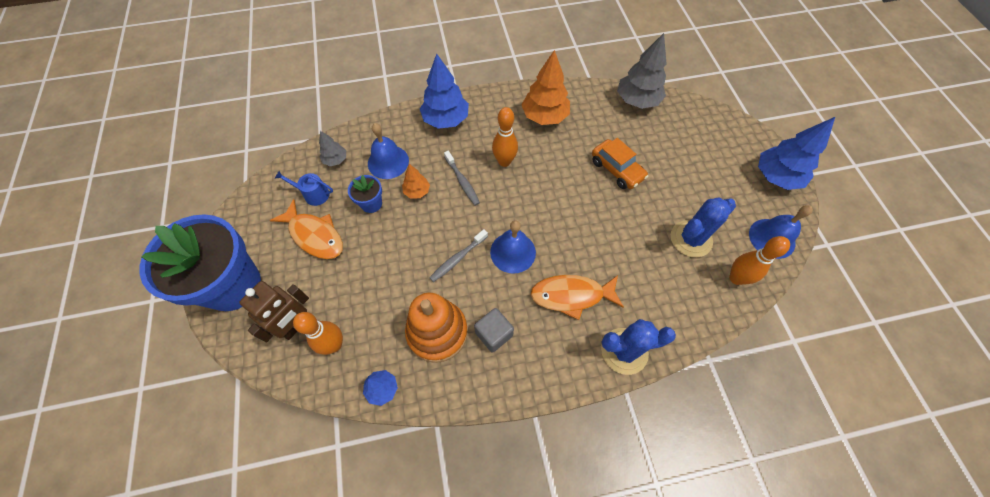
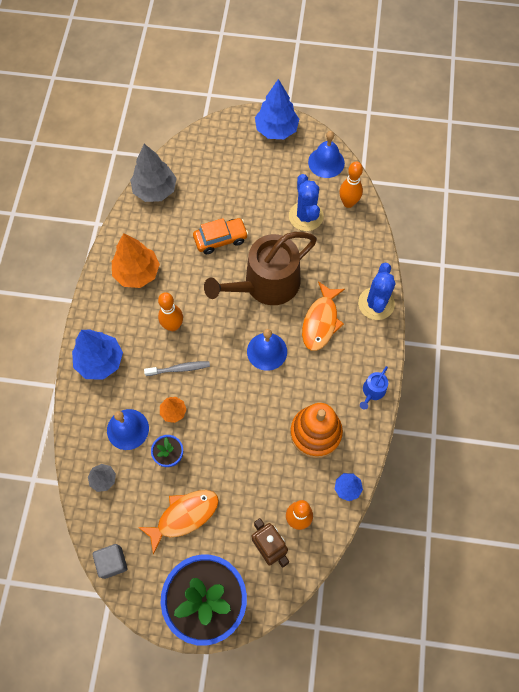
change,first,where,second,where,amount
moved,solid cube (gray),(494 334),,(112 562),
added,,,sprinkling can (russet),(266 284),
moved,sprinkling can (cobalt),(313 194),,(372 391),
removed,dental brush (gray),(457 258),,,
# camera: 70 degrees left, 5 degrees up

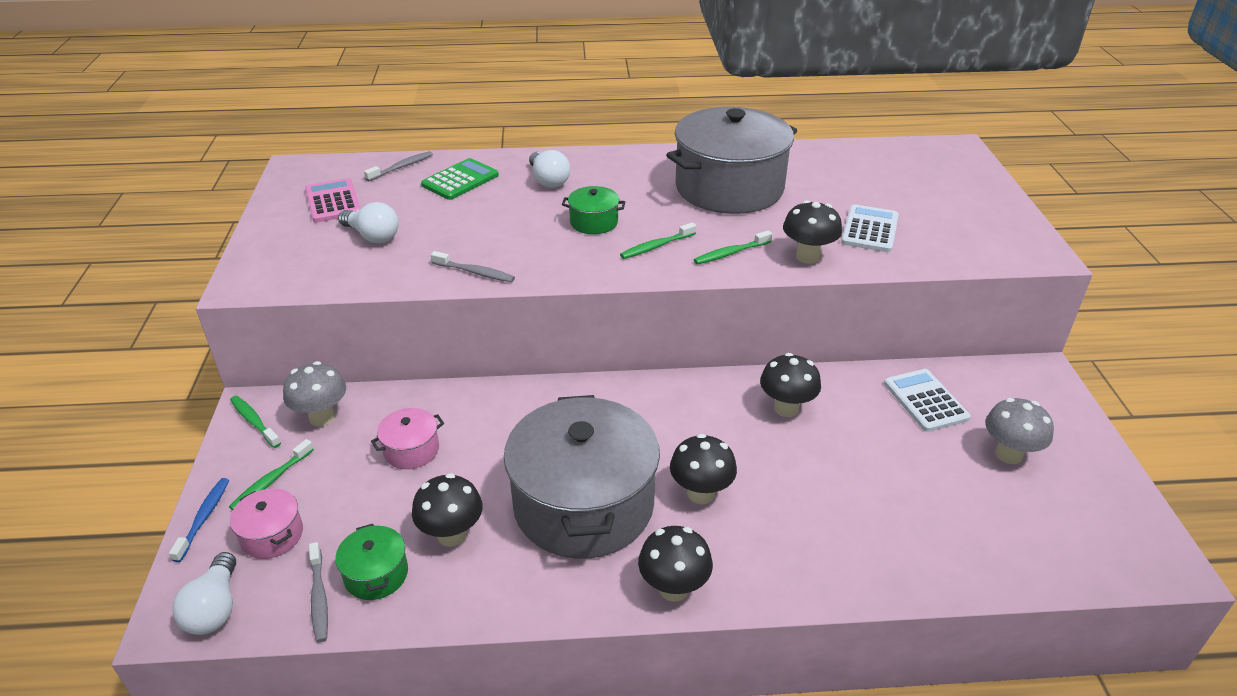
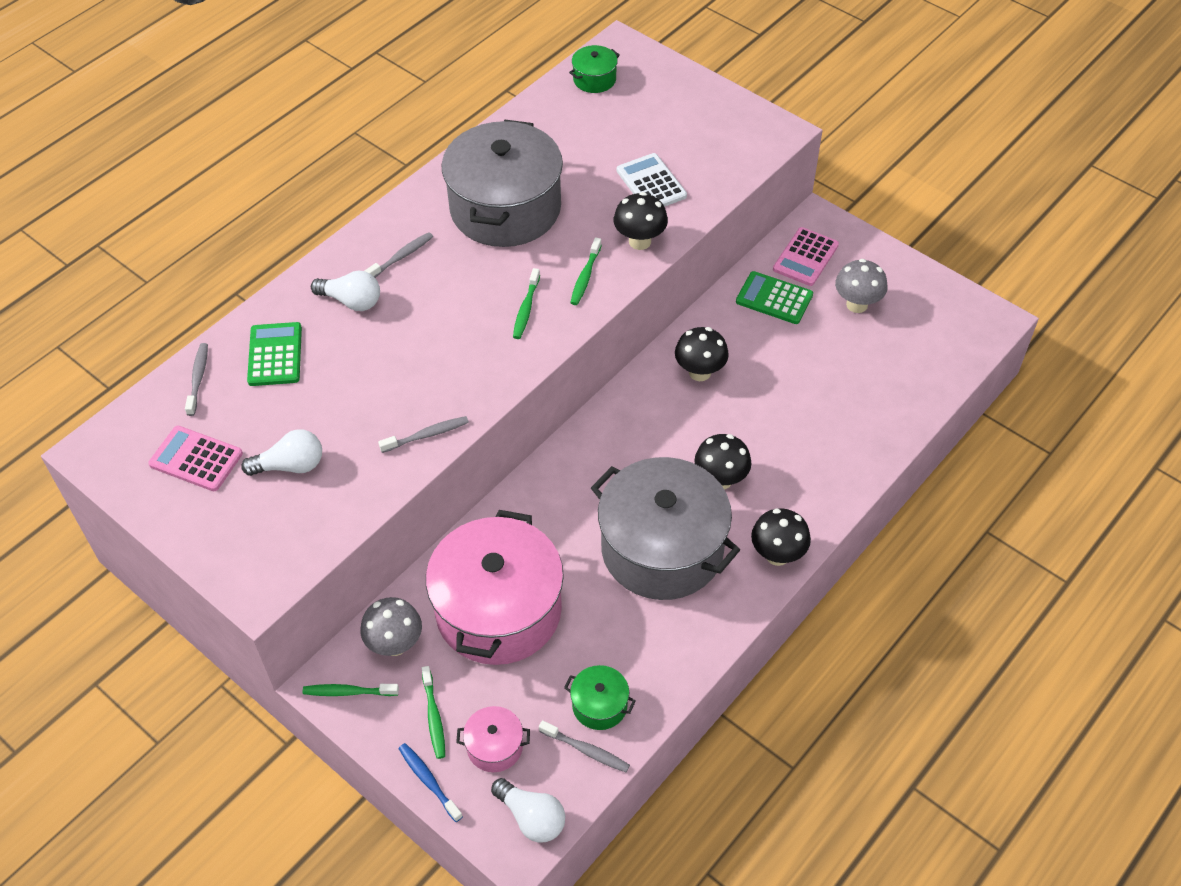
change,first,where,second,where,amount
added,,,dental brush (gray),(401 257),
resized,pot (rose-pink),(411 450),,(498 610),x2.38
moved,pot (emerald),(594 222),,(594 79),
recoloured,pocket calculator (pure white),(925 401),pocket calculator (emerald),(774 298),
added,,,pocket calculator (rose-pink),(805 257),
removed,toadstool (black),(451 535),,,
# camera: 45 degrees left, 15 degrees up

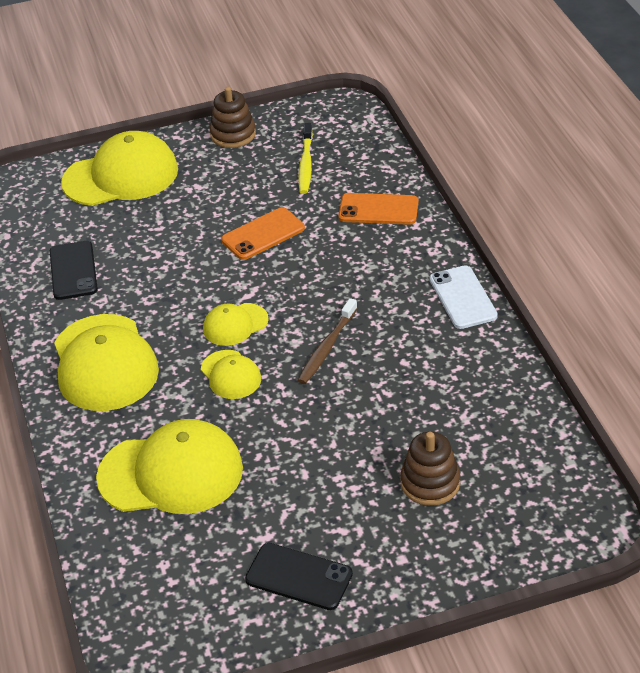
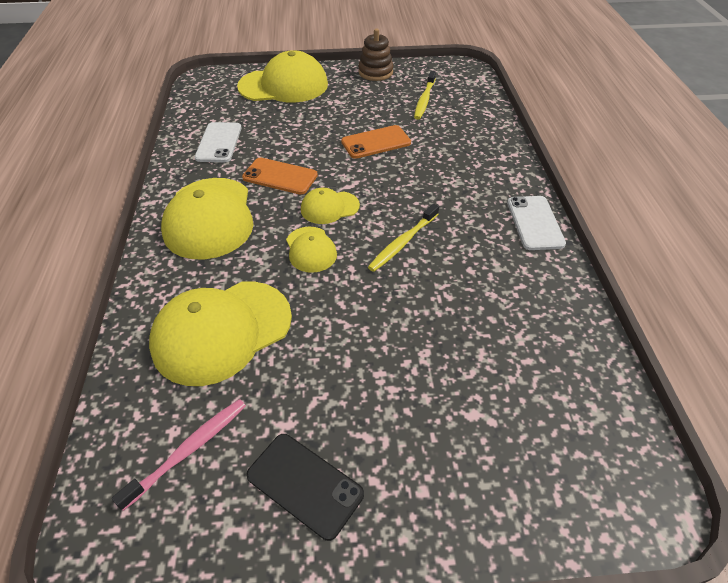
change,first,where,second,where,amount
added,,,dental brush (rose-pink),(188 451),
turned,peaked cap (yellow),(171 473),,(222 331),135 degrees clockwise
recoloured,smartphone (black),(73 271),smartphone (pure white),(219 142),
moved,smartphone (bright orange),(378 210),,(280 176),
recoloured,dental brush (russet),(327 347),dental brush (yellow),(403 242),
removed,ring stacker (russet),(430 483),,,
# camera: 10 degrees right, 5 degrees up

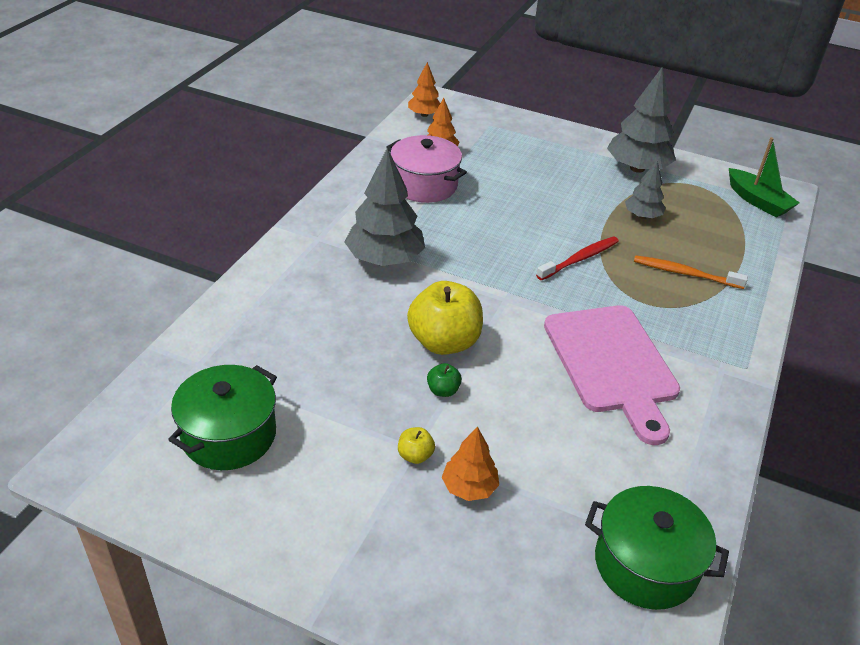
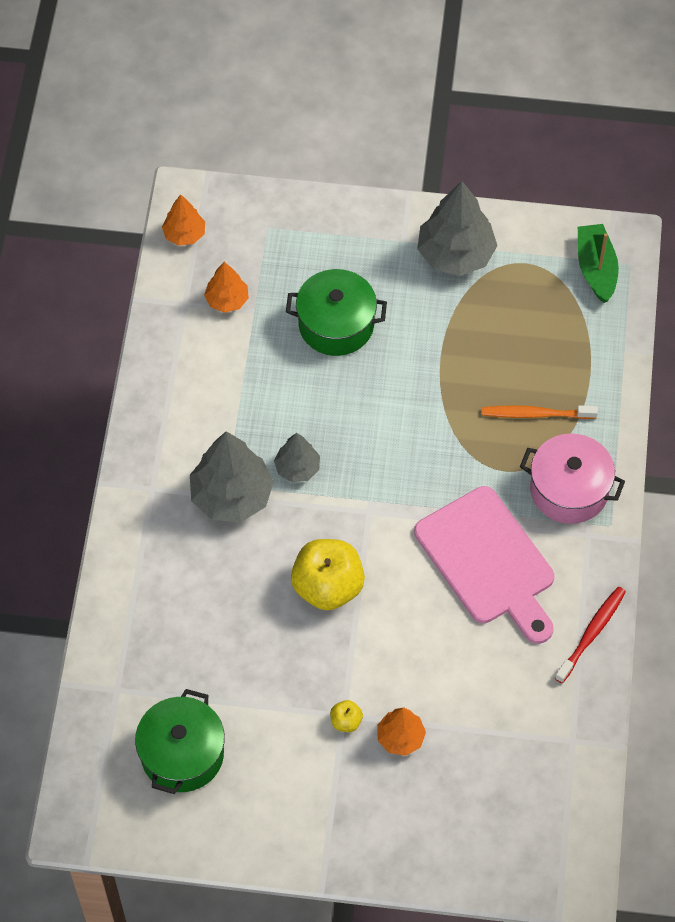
change,first,where,second,where,amount
moved,toy tree (gray),(642 216),,(297 468),
moved,pot (emerald),(645 564),,(336 324),
moved,pot (rose-pink),(424 185),,(569 490),
moved,dental brush (scarlet),(579 259),,(591 634),
turned,boat (emerald),(758 201),,(596 269),135 degrees counterclockwise
removed,toy apple (emerald),(443 390),,,
# camera: 15 degrees left, 20 degrees up

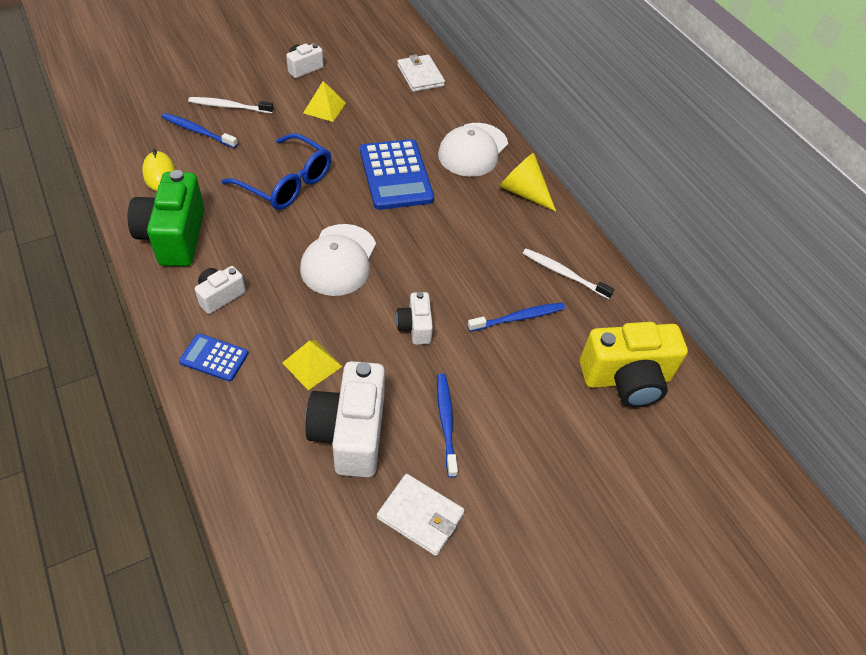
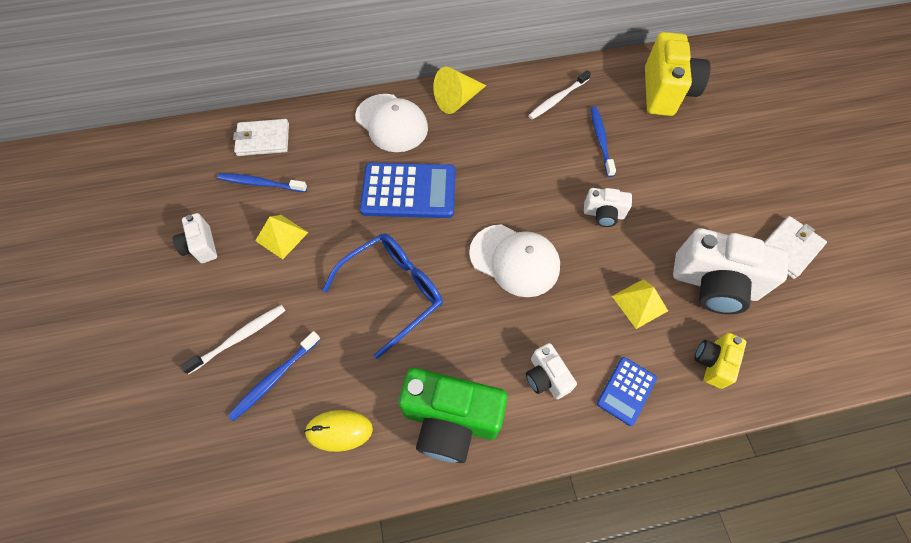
change,first,where,second,where,amount
turned,dental brush (pure white),(229 106),,(240 337),150 degrees counterclockwise
moved,dental brush (cobalt),(446 422),,(260 183),
added,,,camera (yellow),(712 362),
# camera: 70 degrees left, 10 degrees up

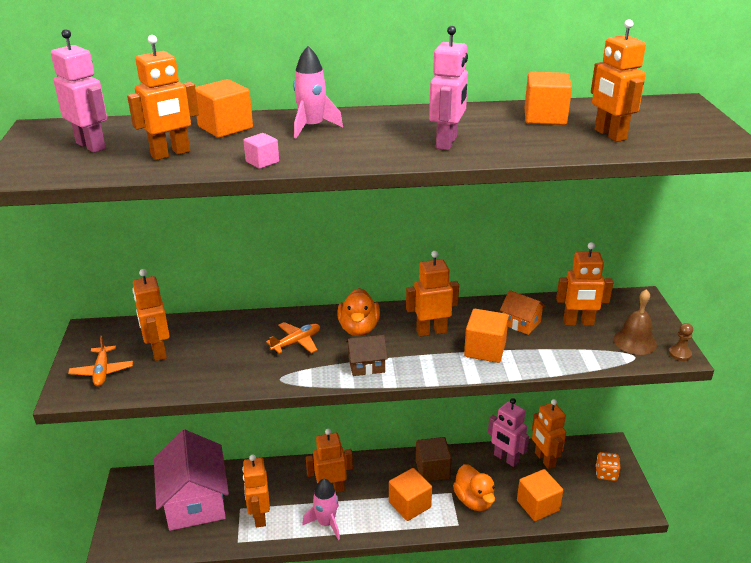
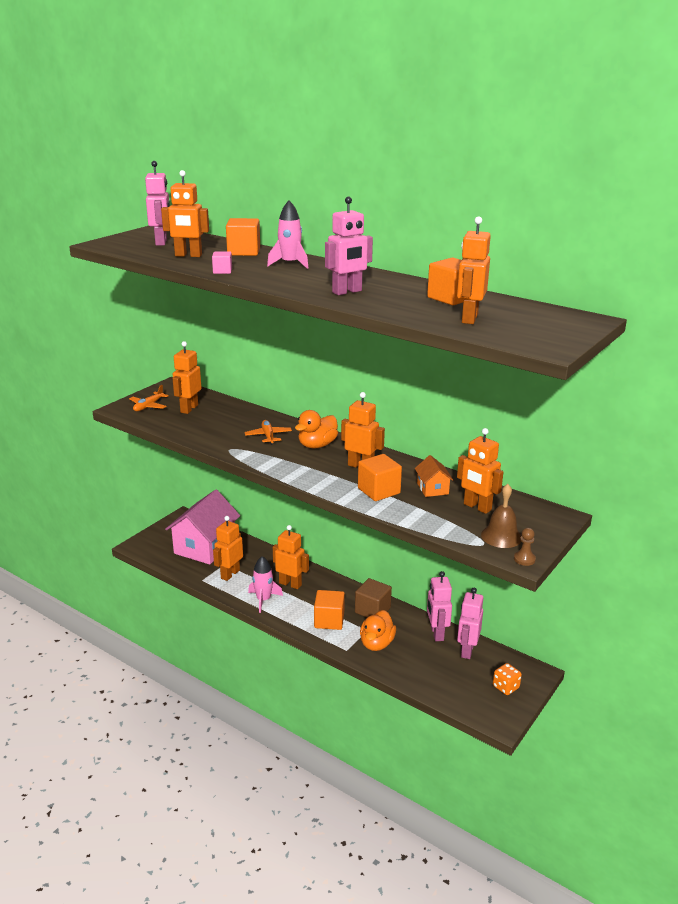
change,first,where,second,where,amount
turned,aeroplane (bright orange),(296 342),,(268 436),105 degrees counterclockwise
recoloured,robot (bright orange),(544 459),robot (rose-pink),(467 650),
removed,cottage (russet),(366 365),,,
removed,solid cube (bright orange),(537 505),,,
# camera: 40 degrees right, 5 degrees down

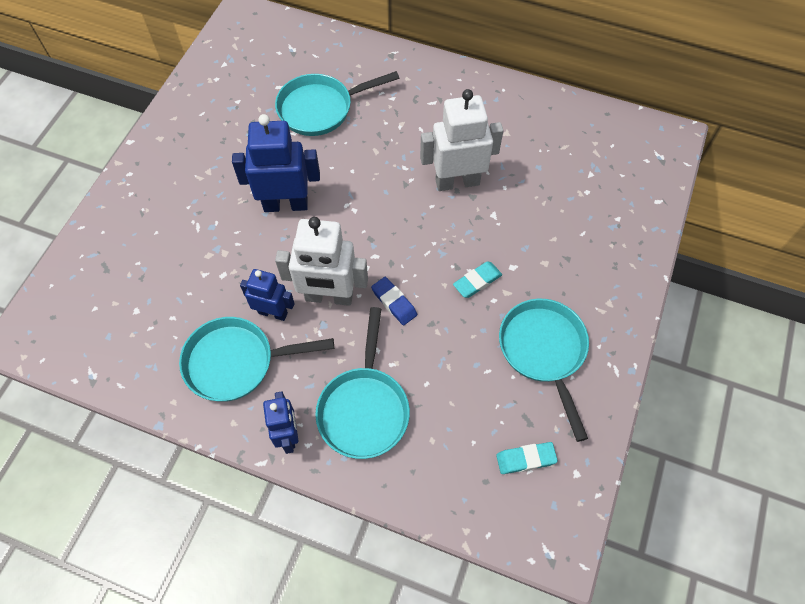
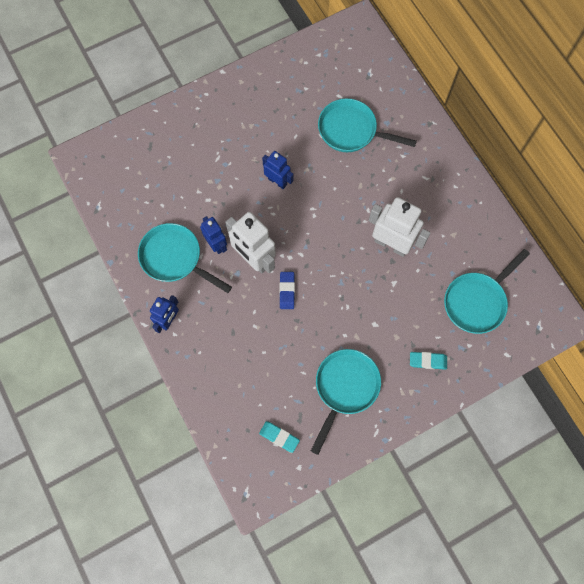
change,first,where,second,where,amount
resized,robot (cobalt),(286 204),,(277 181),x0.60
moved,pencil eraser (aqua),(477 281),,(428 361),
moved,skillet (aqua),(364 409),,(477 301),
# camera: 40 degrees right, 10 degrees up

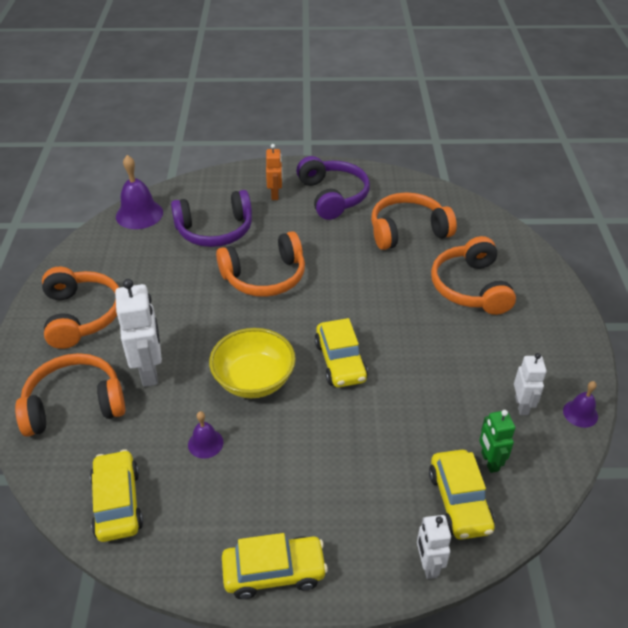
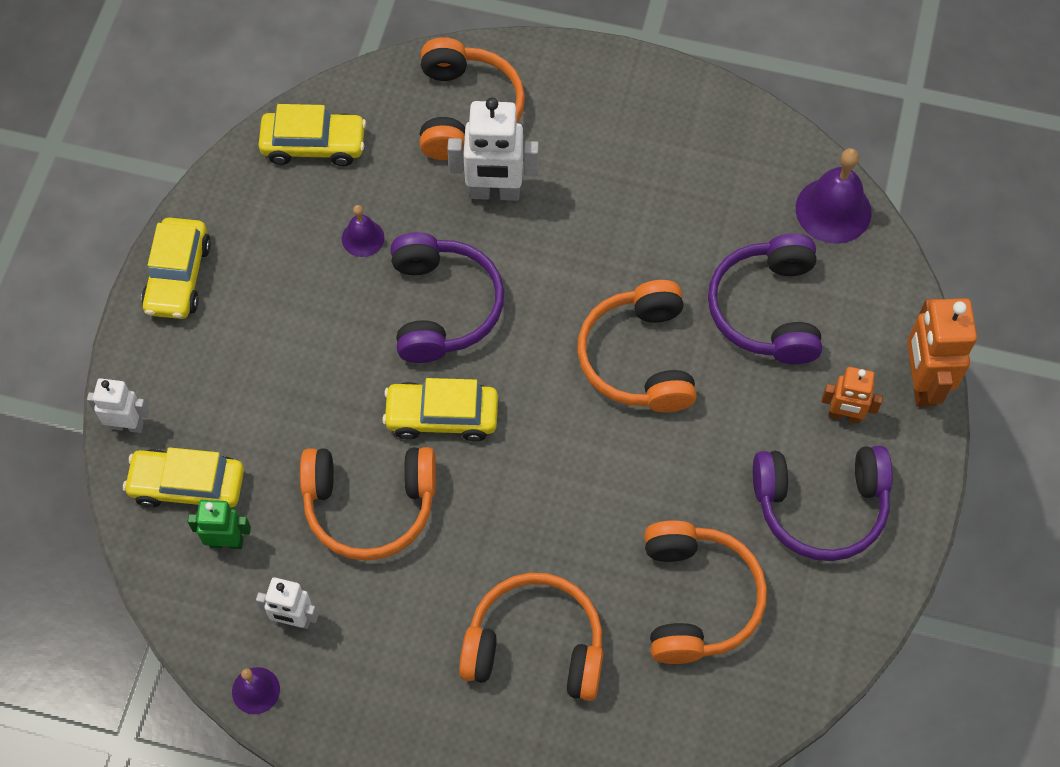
change,first,where,second,where,amount
moved,headset (bright orange),(82 315),,(370 506),
replaced,bowl (yellow),(254 380),headset (purple),(443 306),
added,,,robot (bright orange),(921 383),
# camera: 105 degrees right, 20 degrees up

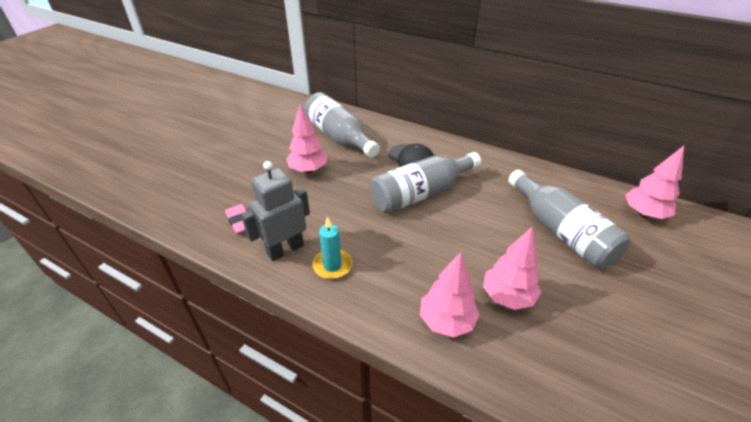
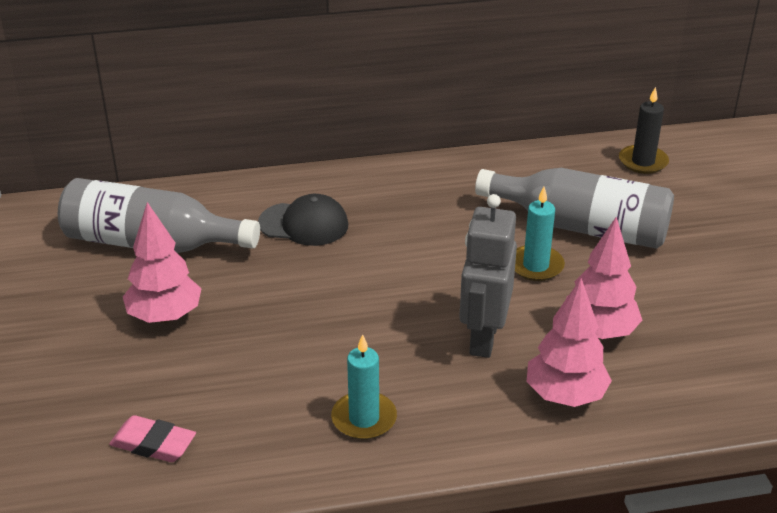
change,first,where,second,where,amount
moved,robot (gray),(285 249),,(483 338),
added,,,pillar candle (aqua),(536 266),
replaced,toy tree (rose-pink),(644 213),pillar candle (black),(643 162),
removed,bottle (gray),(421 193),,,
# camera: 40 degrees left, 5 degrees down

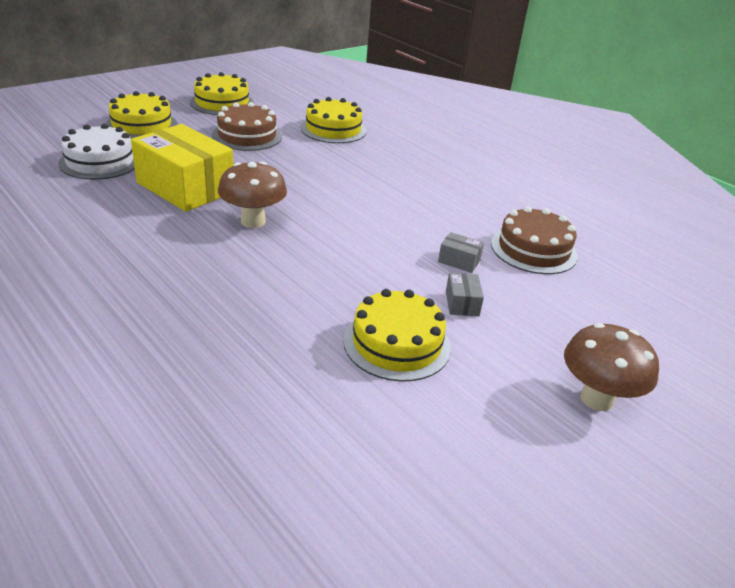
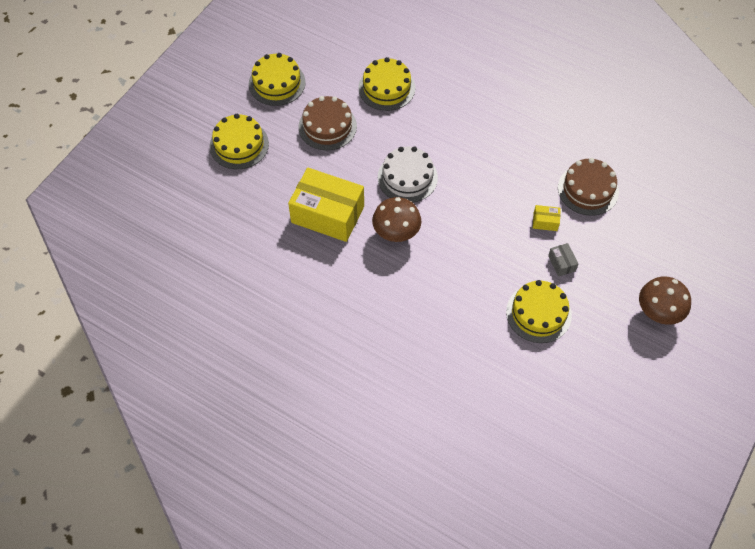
change,first,where,second,where,amount
moved,layer cake (pure white),(100 162),,(407 177),
recoloured,package (gray),(459 261),package (yellow),(545 222),
# camera: 15 degrees left, 25 degrees up

